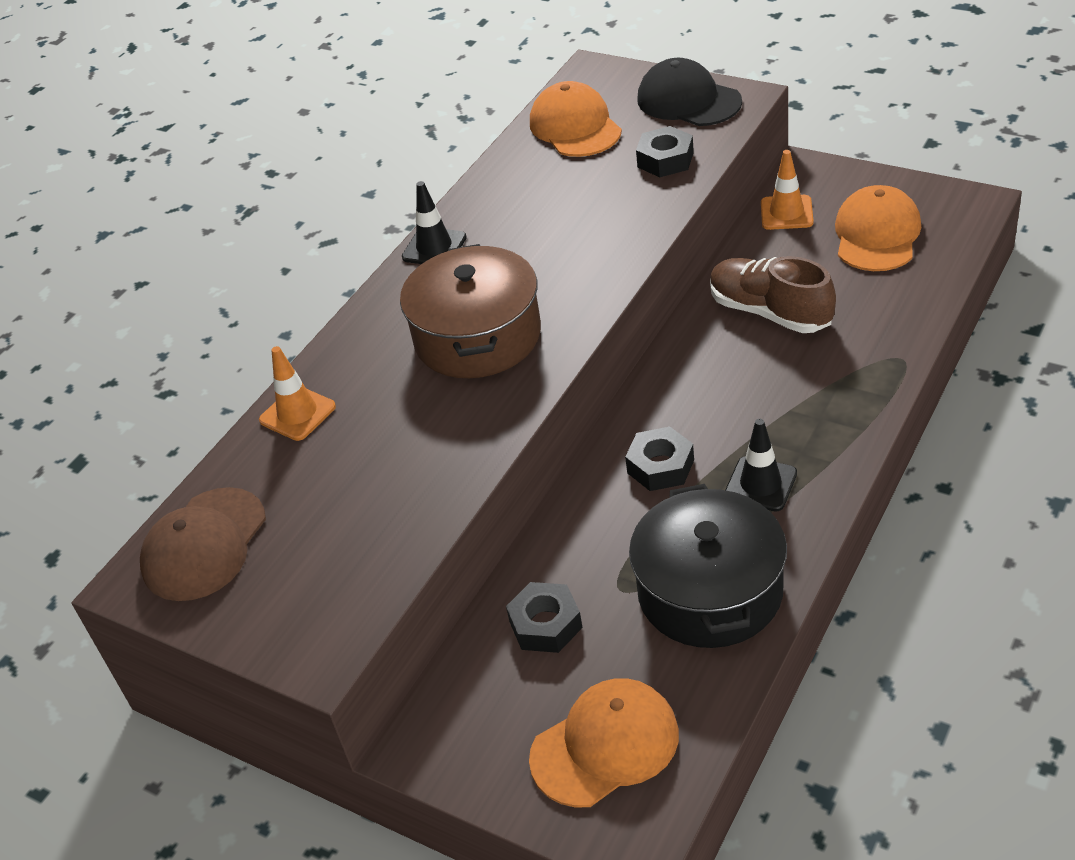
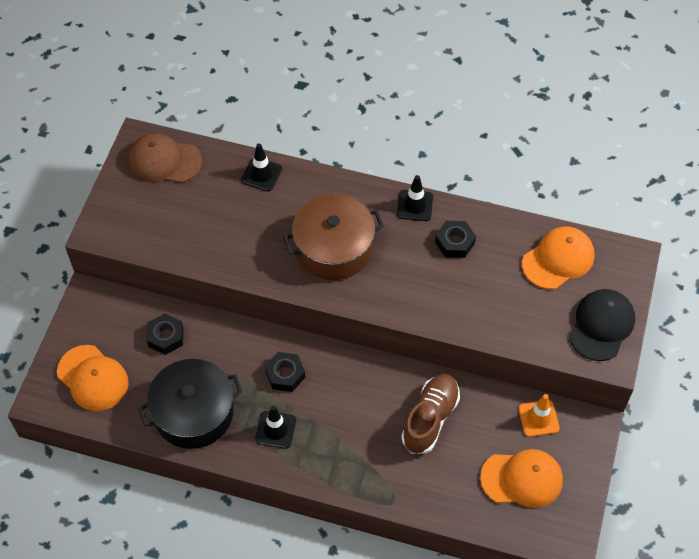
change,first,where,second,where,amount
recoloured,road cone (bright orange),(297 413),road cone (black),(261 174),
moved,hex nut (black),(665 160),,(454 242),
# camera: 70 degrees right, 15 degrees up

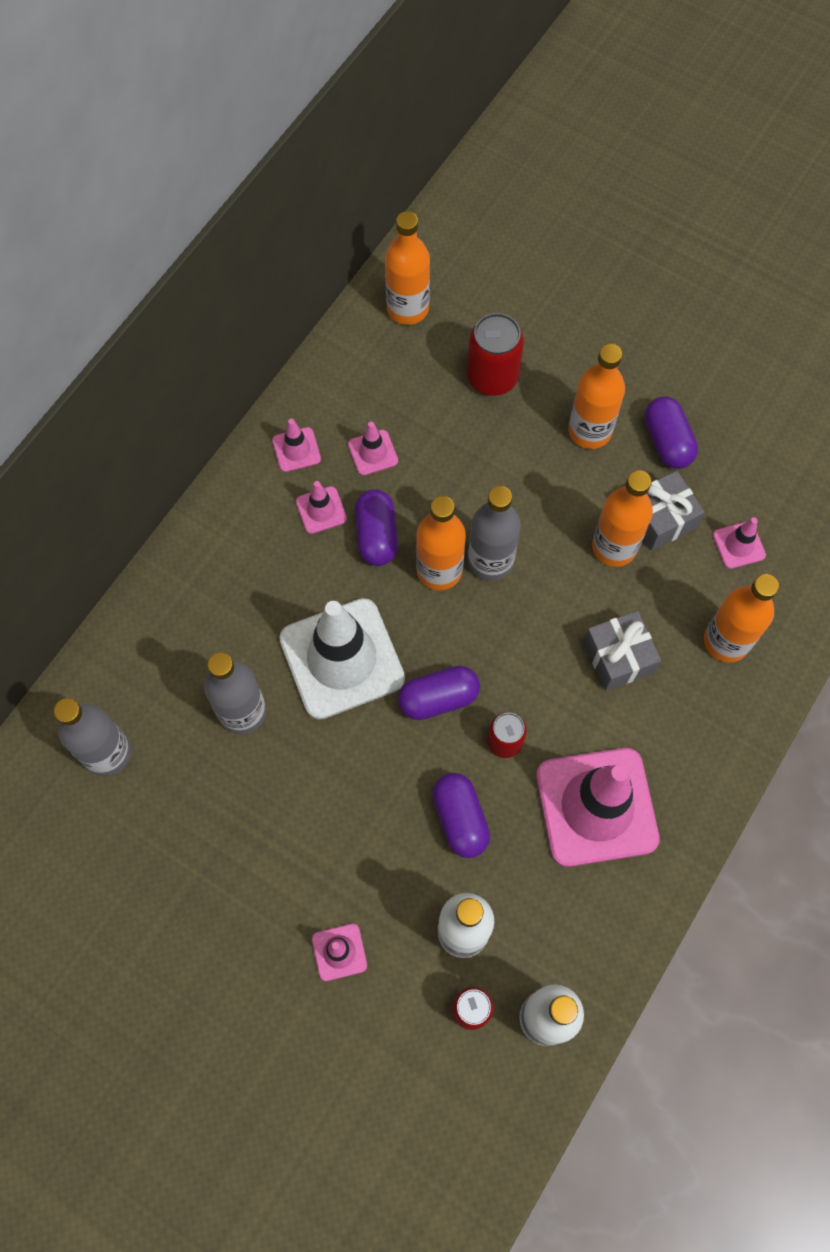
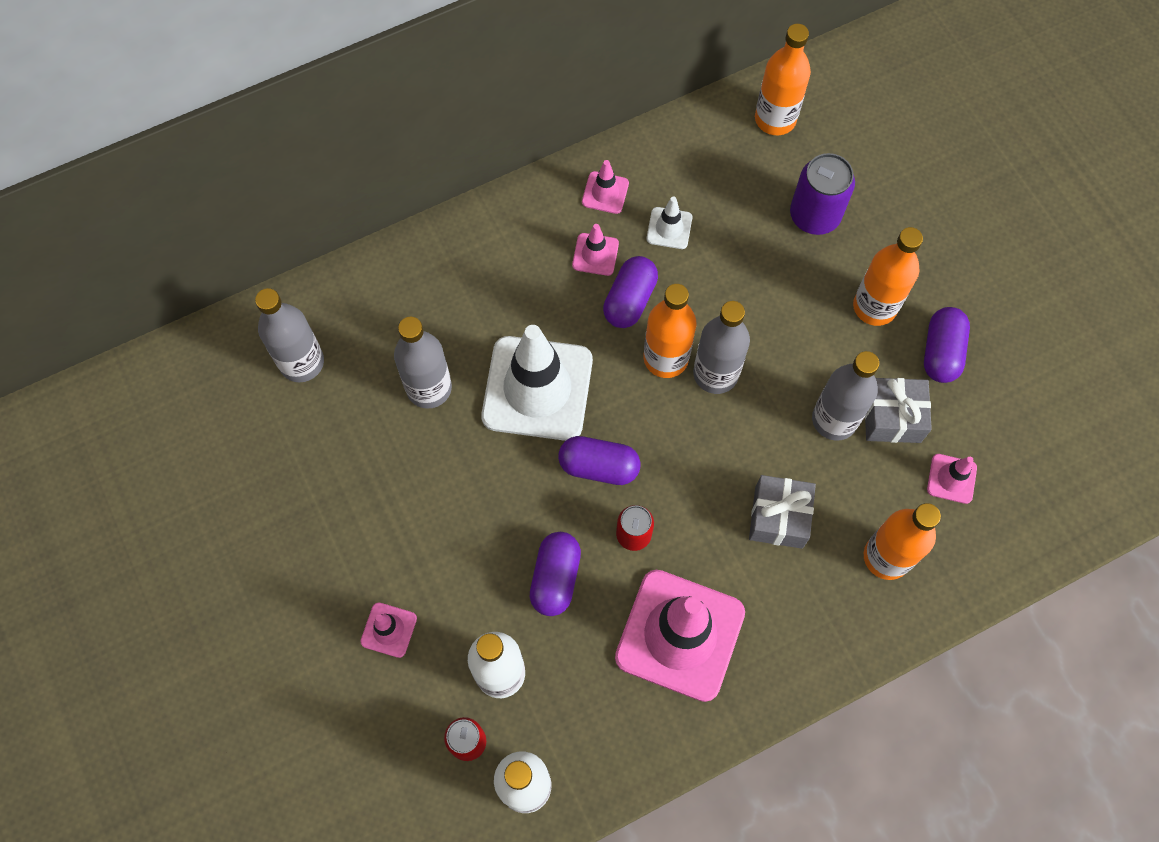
change,first,where,second,where,amount
recoloured,road cone (rose-pink),(373 453),road cone (pure white),(669 228),
recoloured,can (scarlet),(492 377),can (purple),(814 215),
recoloured,bottle (bright orange),(614 547),bottle (gray),(834 420),
# camera: 30 degrees right, 0 degrees up

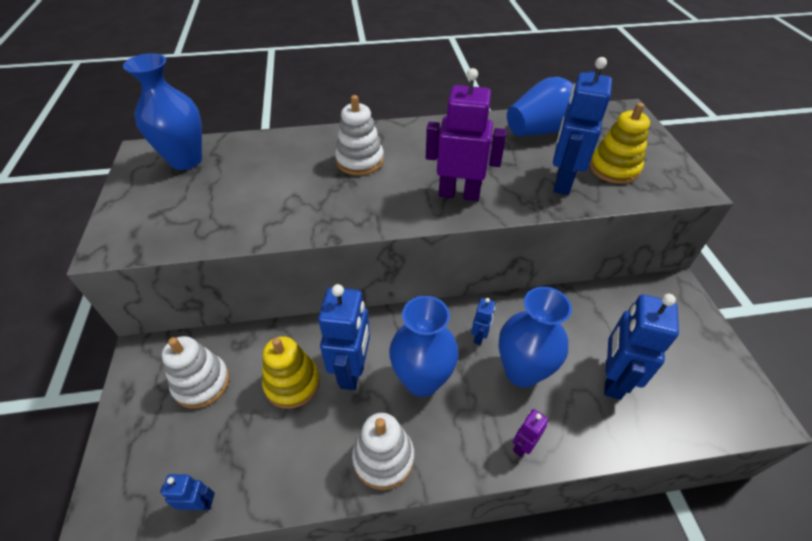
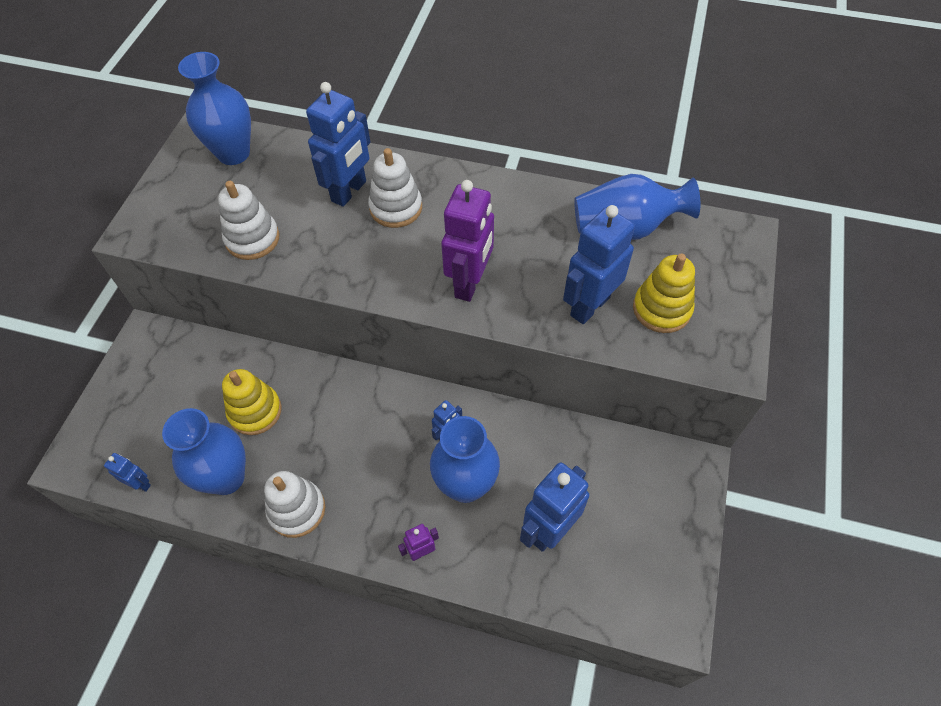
change,first,where,second,where,amount
moved,flower vase (cobalt),(422 380),,(226 478),
moved,ring stacker (pure white),(202 383),,(252 239),
moved,robot (cobalt),(352 371),,(349 191),
turned,robot (purple),(459 194),,(470 283),75 degrees clockwise
# camera: 25 degrees right, 10 degrees up

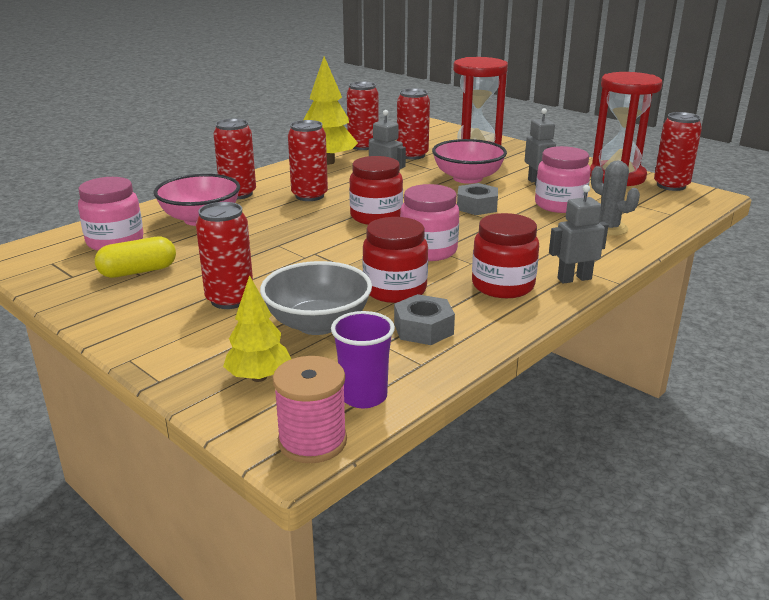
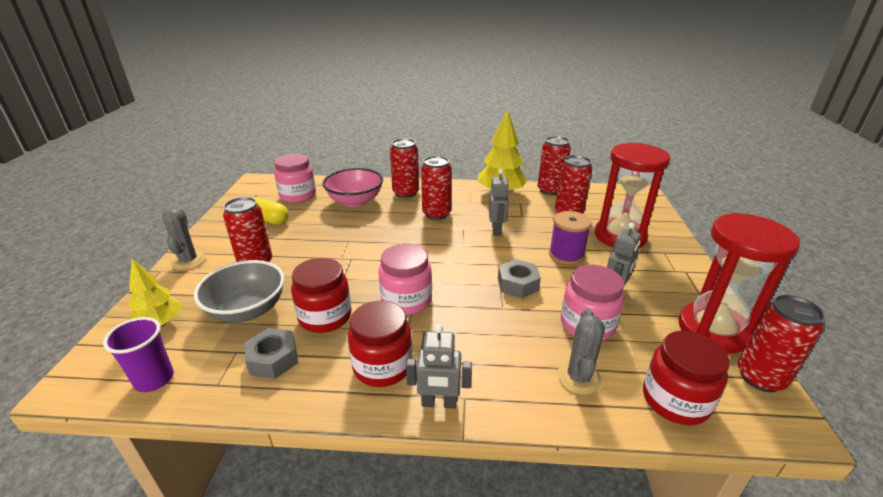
change,first,where,second,where,amount
added,,,cactus (gray),(188 261),
turned,robot (gray),(574 279),,(439 403),150 degrees clockwise
replaced,bowl (rose-pink),(467 178),bobbin (purple),(566 255),
moved,preserve jar (scarlet),(376 216),,(675 400),
removed,bobbin (rose-pink),(312 441),,,
# camera: 50 degrees right, 5 degrees up

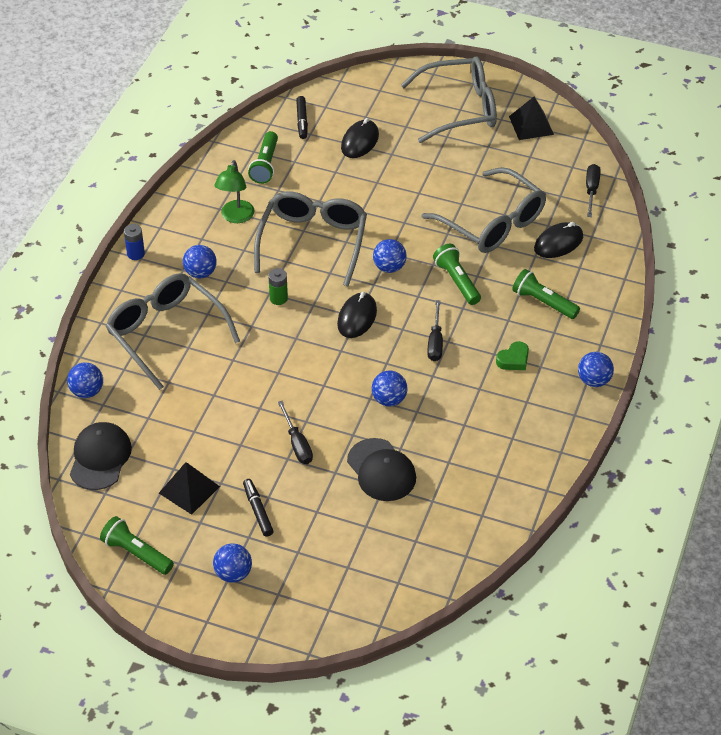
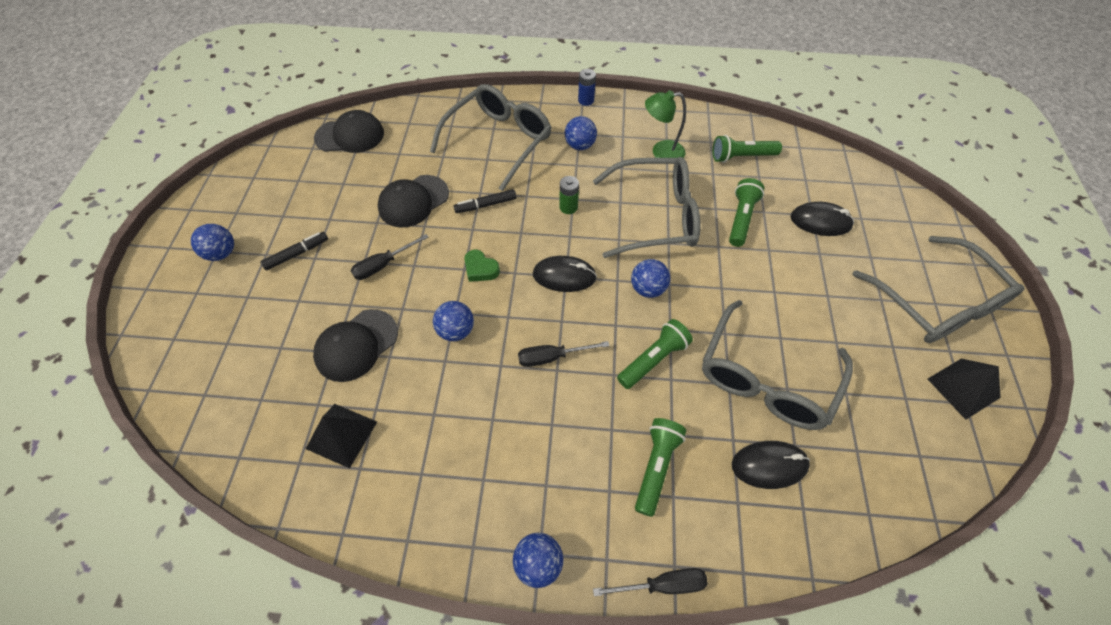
change,first,where,second,where,amount
moved,pyramid (black),(189 489),,(341 435),
added,,,peaked cap (black),(413 201),
moved,felt pen (black),(302 121),,(485 205),
moved,love heart (emerald),(513 359),,(480 269),
moved,screwdriver (black),(591 190),,(662 584),
moved,pocket torch (emerald),(136 553),,(741 218),
turned,computer mouse (black),(558 243),,(769 465),45 degrees counterclockwise
removed,sphere (cobalt),(87 391),,,
# camera: 75 degrees right, 10 degrees up

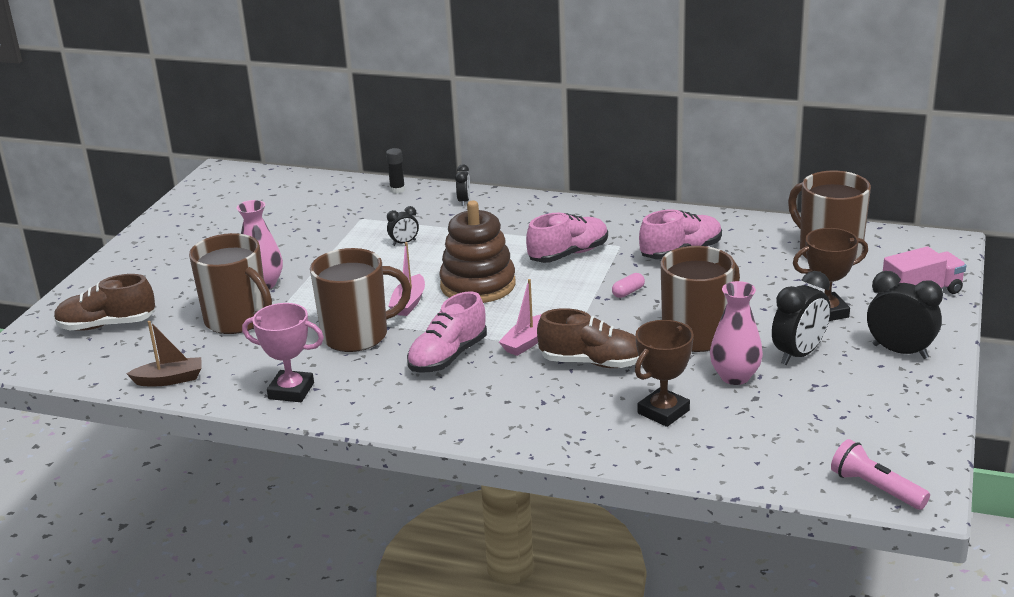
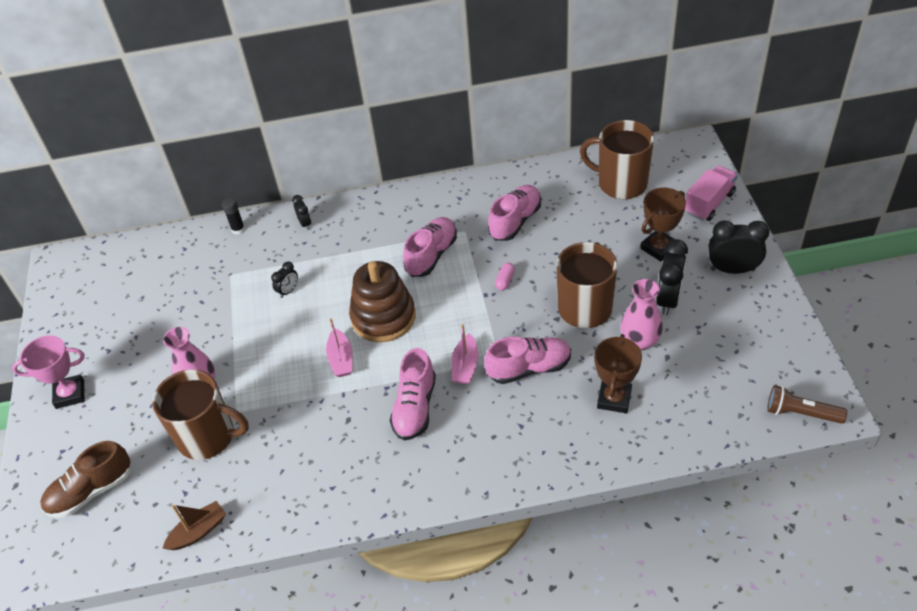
change,first,where,second,where,amount
moved,award cup (rose-pink),(291 391),,(70 394),
recoloured,lace-up shoe (russet),(592 363),lace-up shoe (rose-pink),(529 368),
recoloured,pocket torch (rose-pink),(876 488),pocket torch (russet),(801 413),
removed,mug (russet),(357 335),,,
# camera: 25 degrees left, 20 degrees up

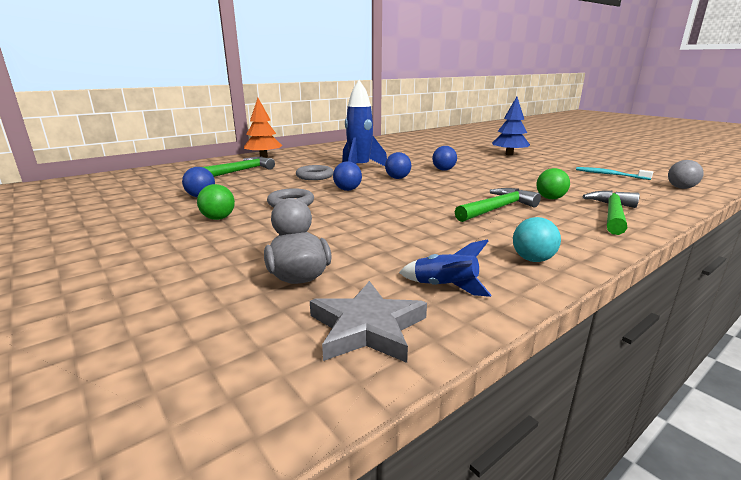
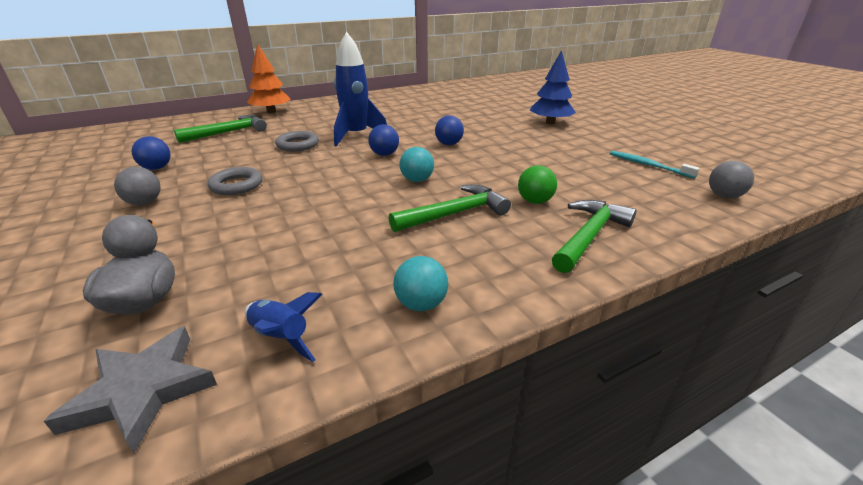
change,first,where,second,where,amount
recoloured,sphere (emerald),(218 218),sphere (gray),(144 203),
added,,,sphere (aqua),(417 180),
removed,sphere (cobalt),(347 190),,,
# camera: 10 degrees right, 10 degrees up

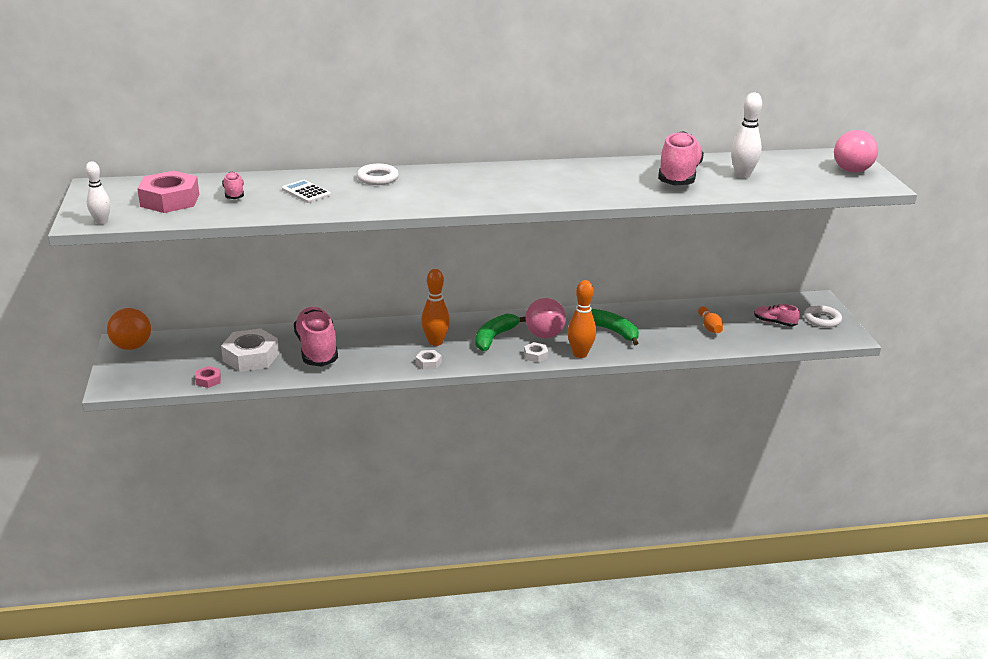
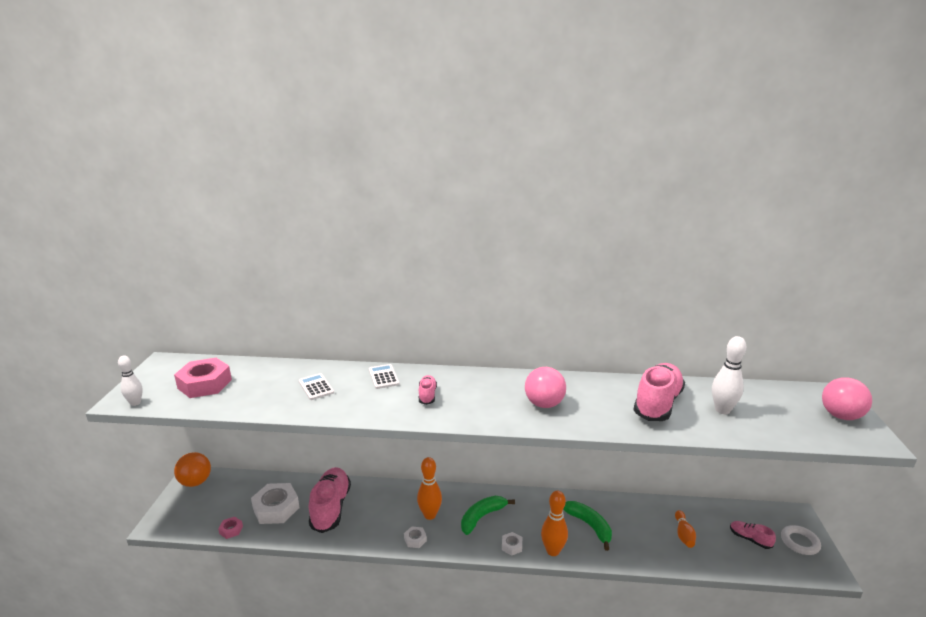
change,first,where,second,where,amount
replaced,torus (pure white),(377 178),pocket calculator (pure white),(383 377),
moved,lace-up shoe (rose-pink),(234 194),,(427 395),
moved,sphere (rose-pink),(544 335),,(544 404),
# camera: 15 degrees right, 5 degrees down

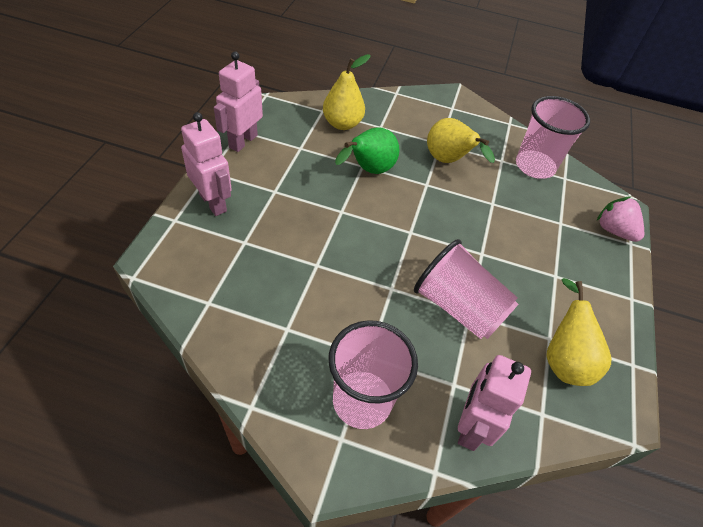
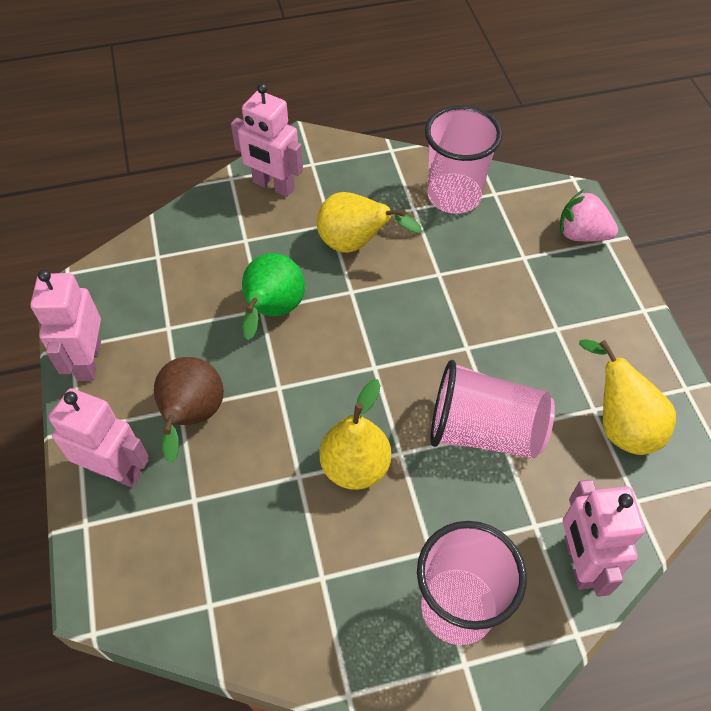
change,first,where,second,where,amount
added,,,toy pear (russet),(192 417),
added,,,robot (rose-pink),(273 186),
moved,toy pear (yellow),(342 124),,(355 467),
# camera: 25 degrees left, 5 degrees up

